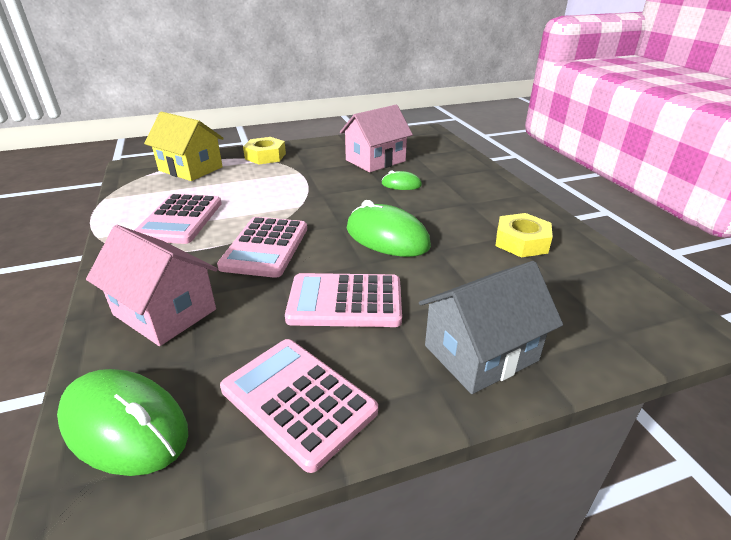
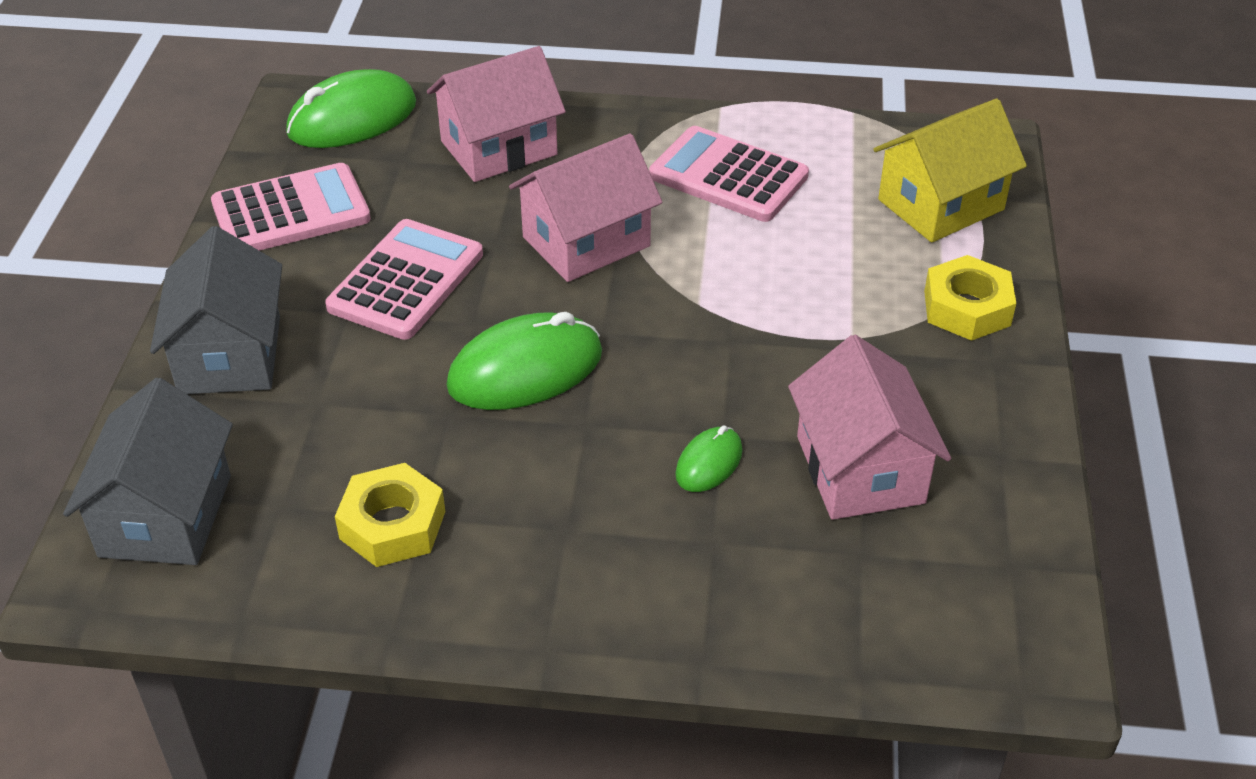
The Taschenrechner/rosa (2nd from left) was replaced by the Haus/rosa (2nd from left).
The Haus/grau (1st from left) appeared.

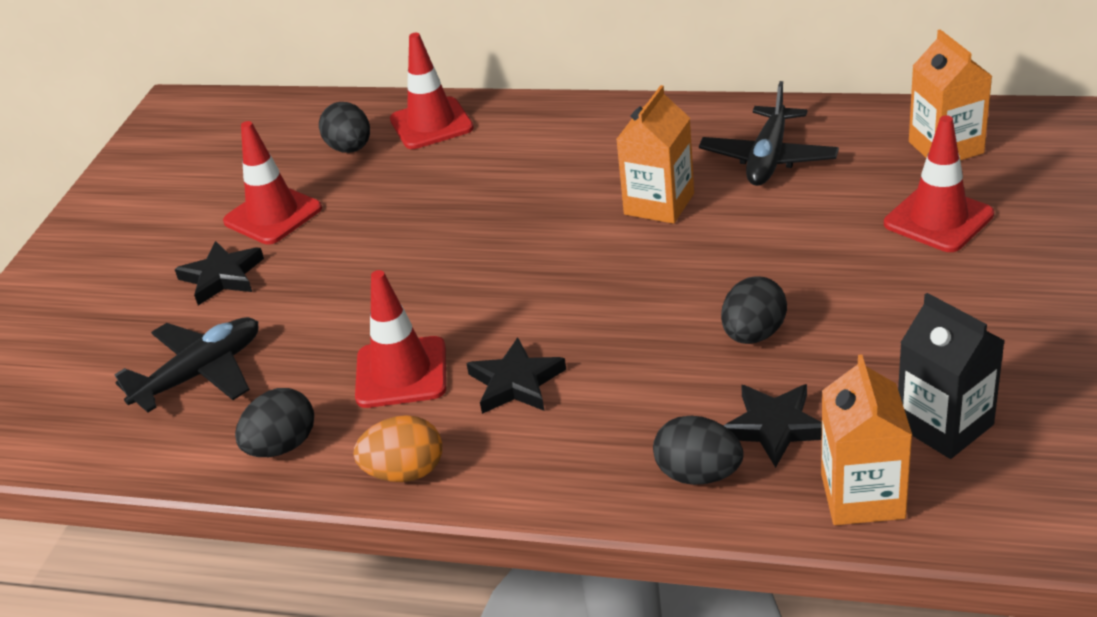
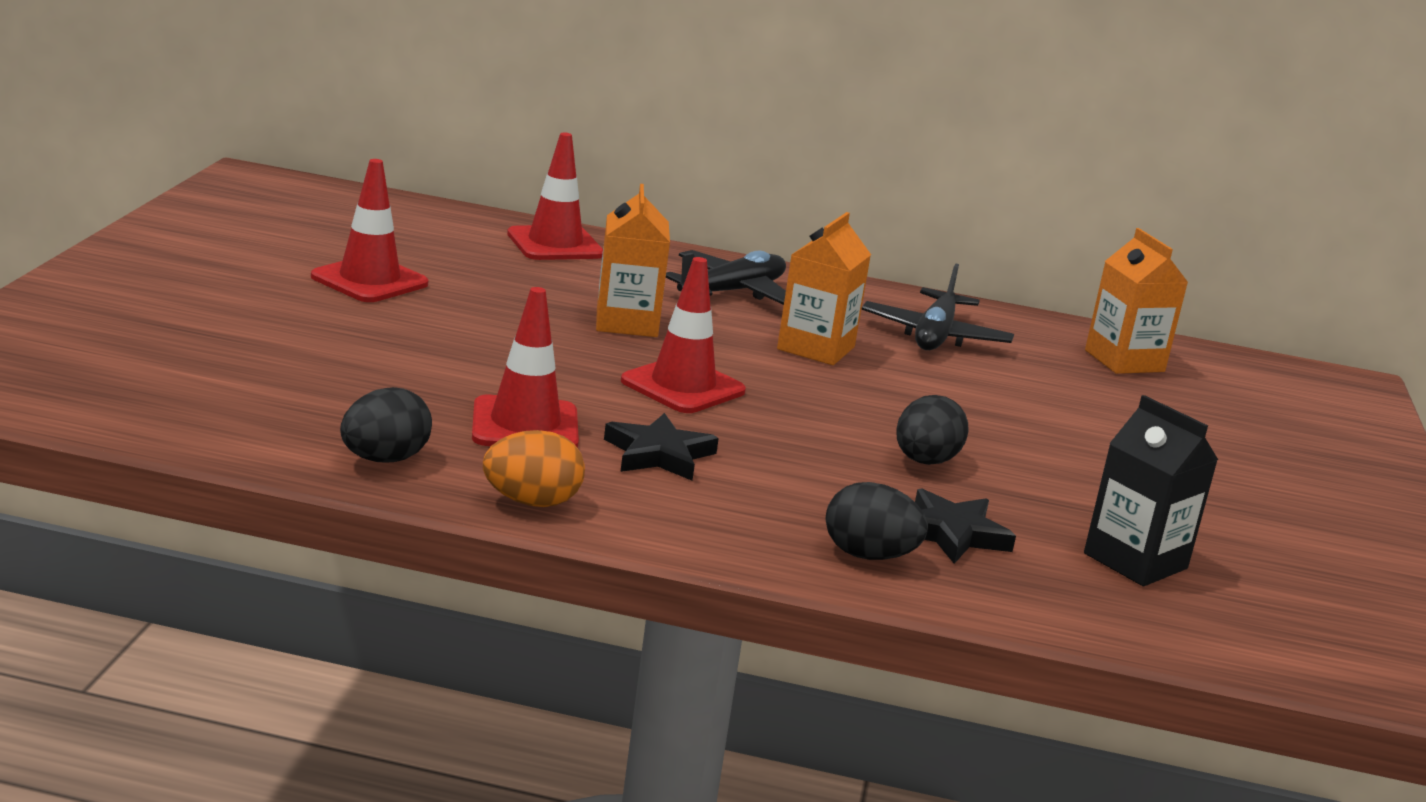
The Ei/schwarz (2nd from left) disappeared.
The Leitkegel/rot (4th from left) moved.
The Stern/schwarz (1st from left) disappeared.
The Flugzeug/schwarz (1st from left) moved.
The Getränkekarton/orange (2nd from left in the first image) moved.

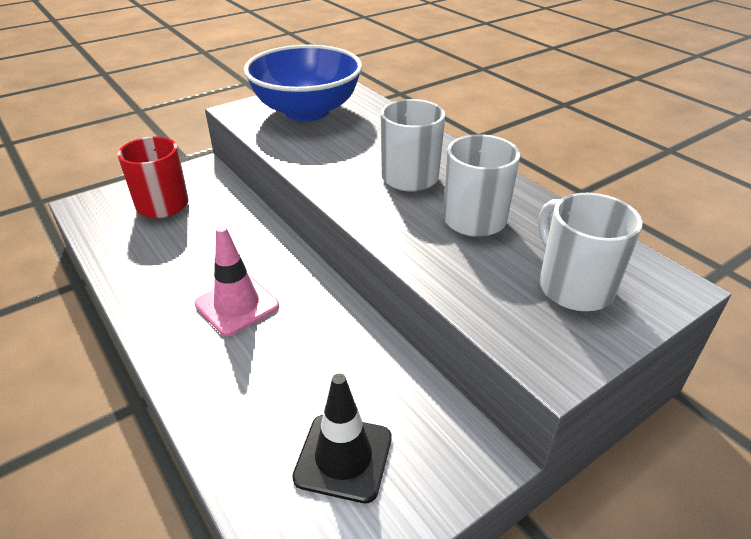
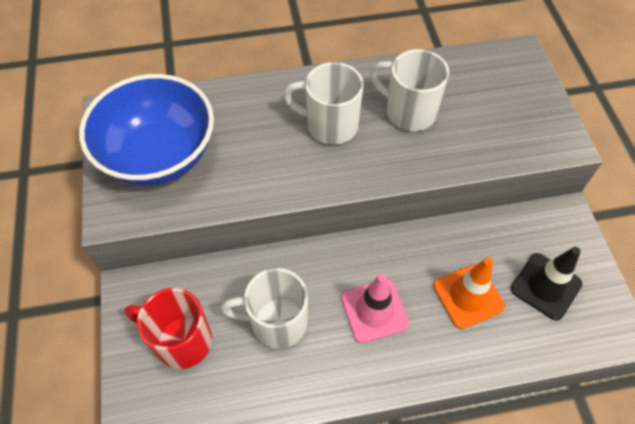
The Tasse/weiß (3rd from left in the first image) moved.
The Leitkegel/orange appeared.

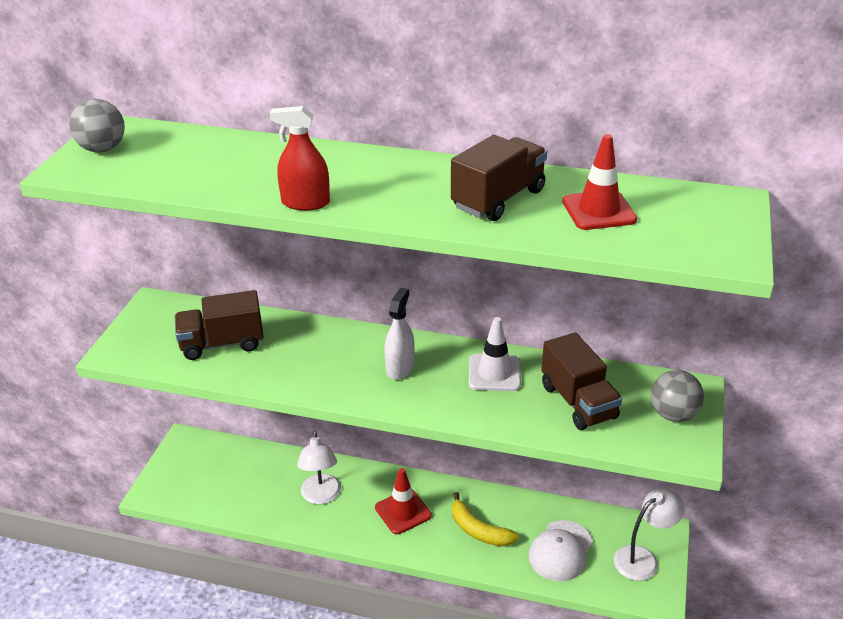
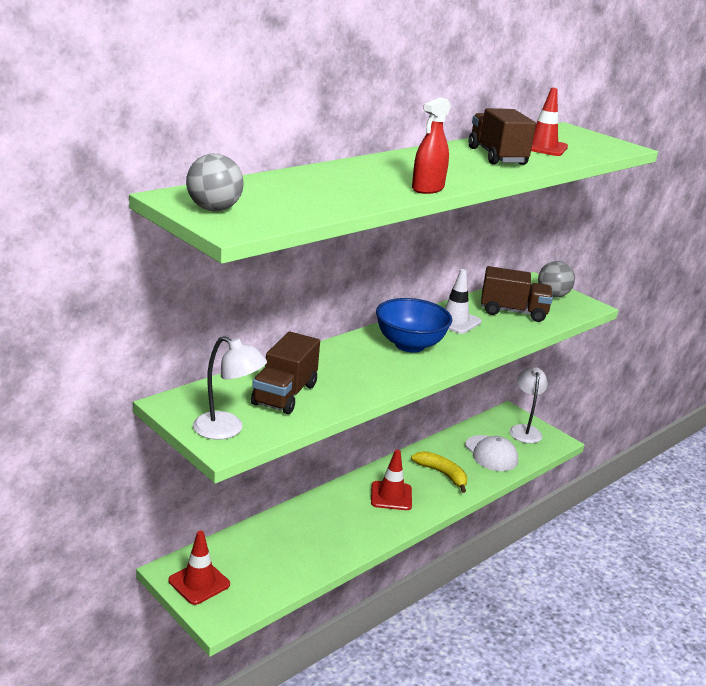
The Sprühflasche/weiß was replaced by the Schüssel/blau.
The Lampe/weiß (1st from left) moved.
The Banane/gelb turned 120 degrees counterclockwise.
The Leitkegel/rot (1st from left) appeared.

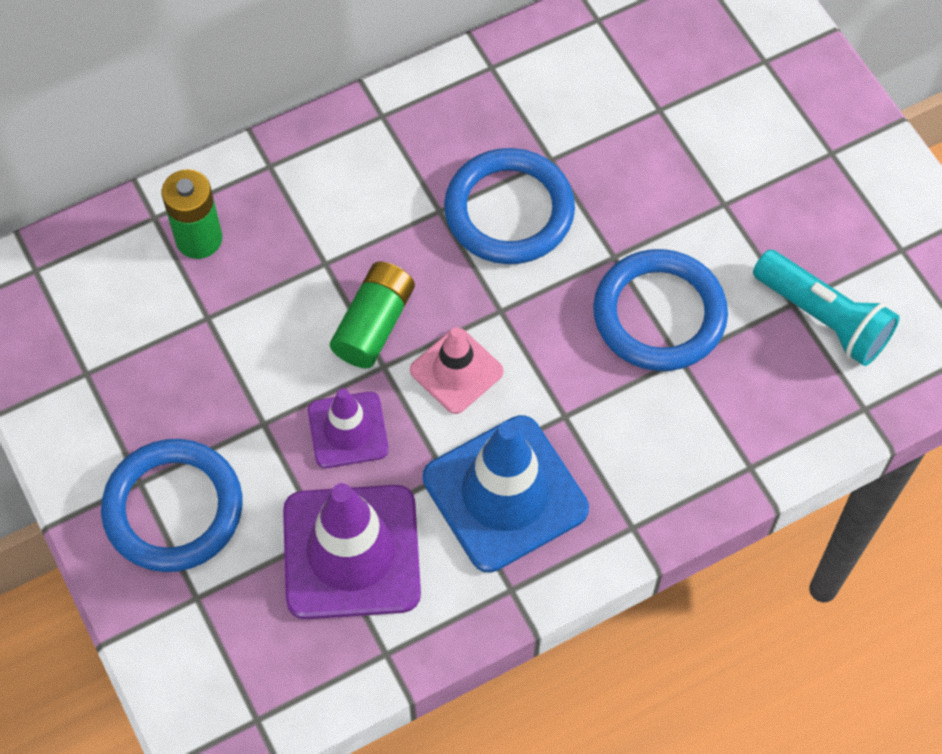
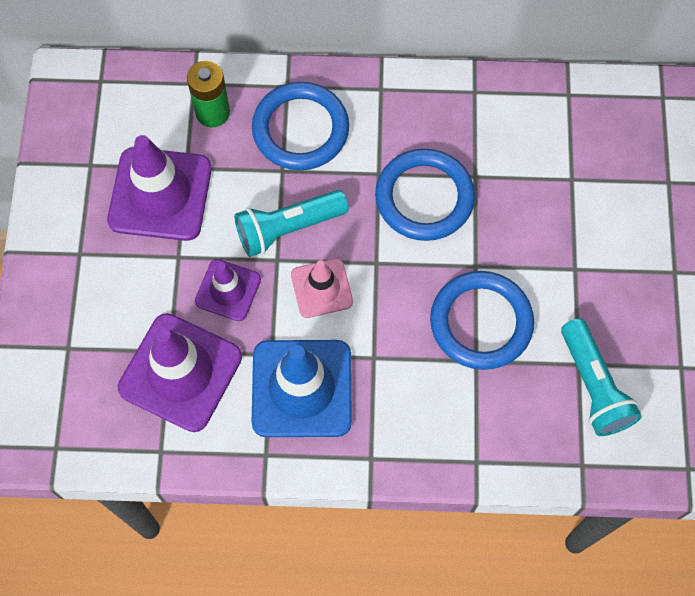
The Batterie/grün (2nd from left) was replaced by the Taschenlampe/türkis (1st from left).
The Ring/blau (1st from left) moved.
The Leitkegel/lila (1st from left) appeared.

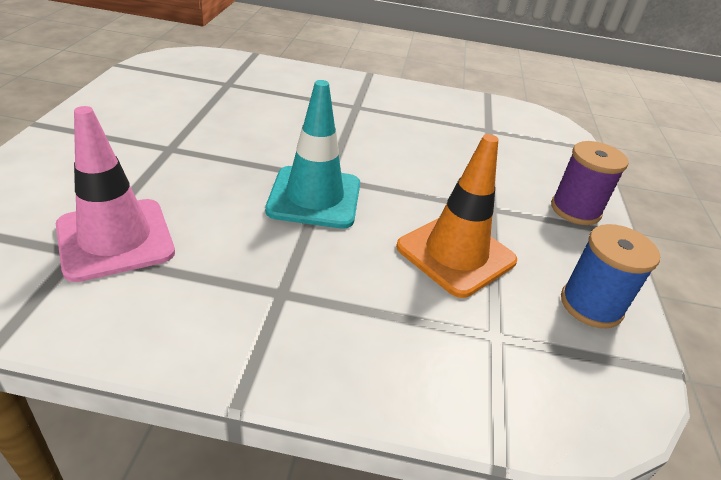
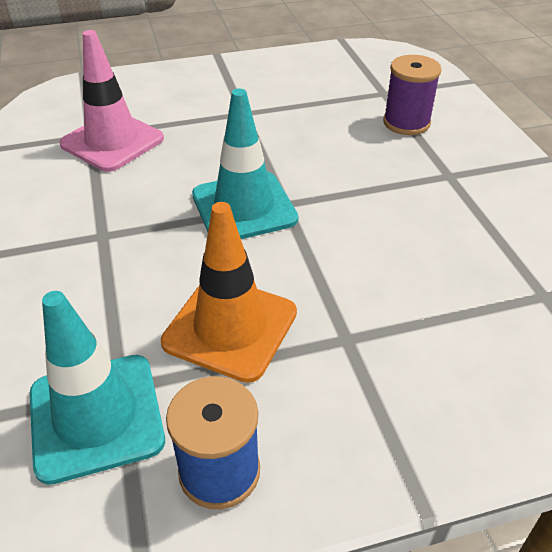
The Garnrolle/lila moved.
The Leitkegel/türkis (1st from left) appeared.

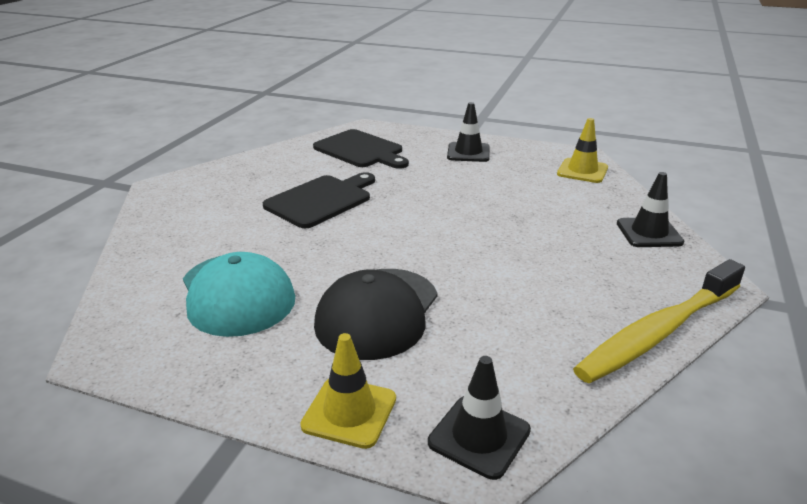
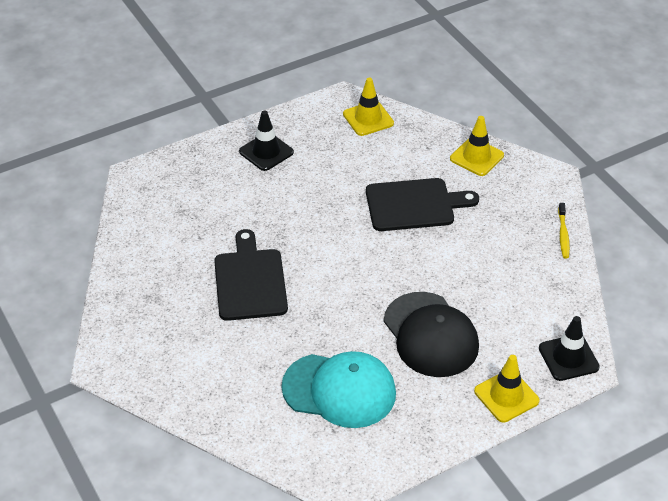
The Schneidebrett/schwarz (2nd from left) moved.
The Leitkegel/schwarz (3rd from left) became the Leitkegel/gelb (2nd from left).
The Zahnbürste/gelb changed to 0.42 times the size.

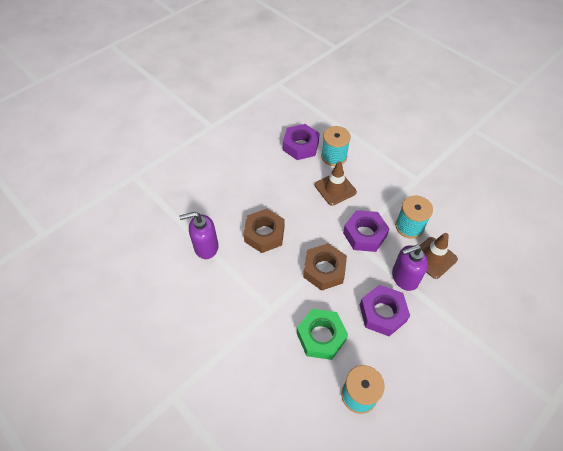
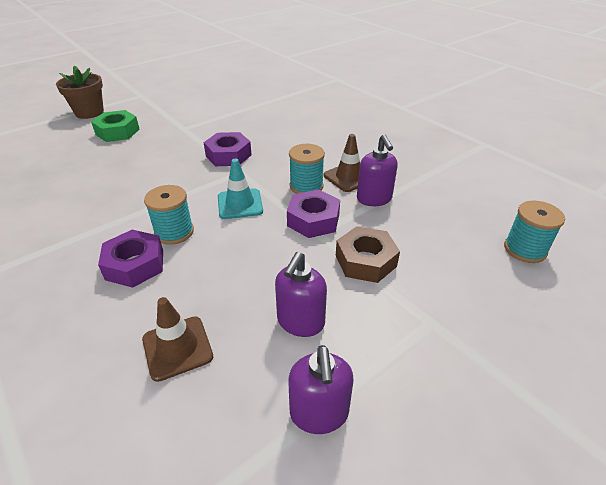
The Leitkegel/braun (1st from left) moved.
The Sechskantmutter/braun (1st from left) was replaced by the Seifenspender/lila (1st from left).
The Sechskantmutter/lila (3rd from left in the first image) moved.
The Sechskantmutter/grün moved.
The Blumentopf/braun appeared.
The Leitkegel/türkis appeared.

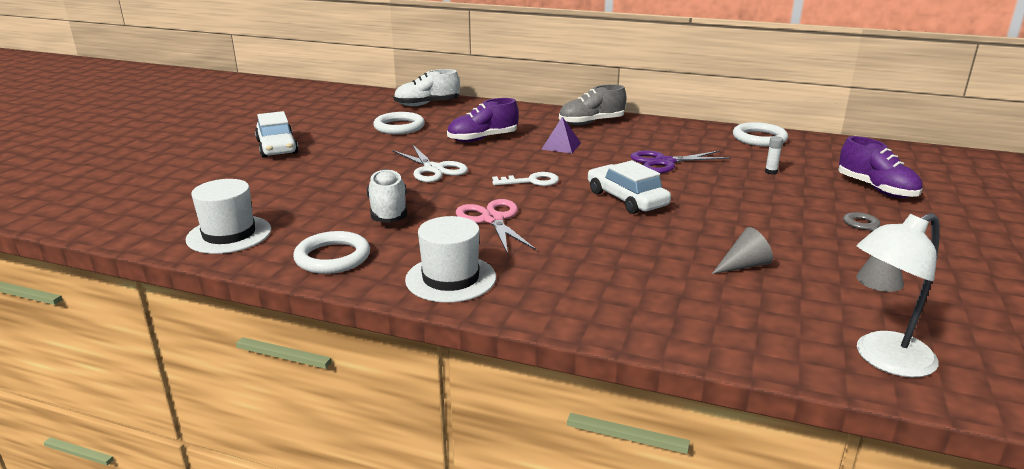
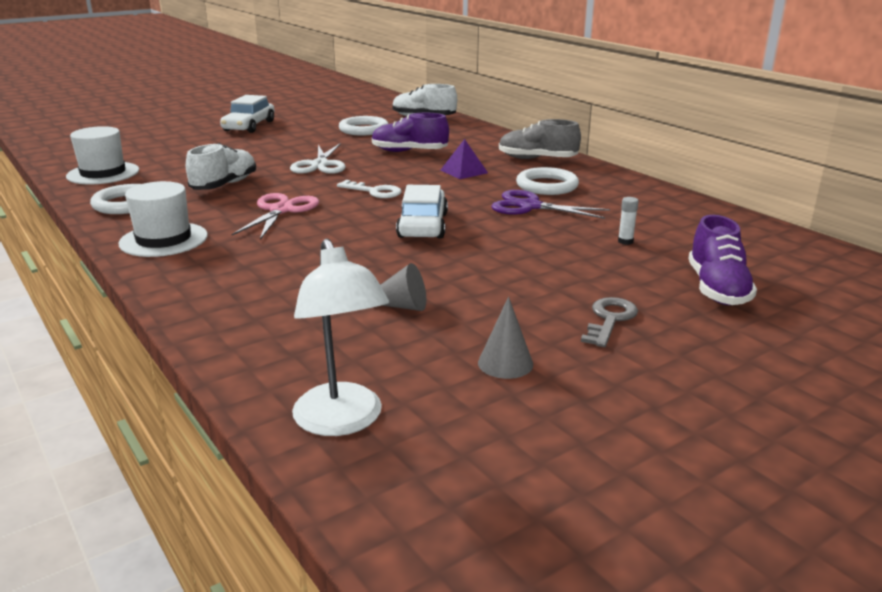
The Ring/weiß (3rd from left) moved.
The Lampe/weiß turned 120 degrees counterclockwise.

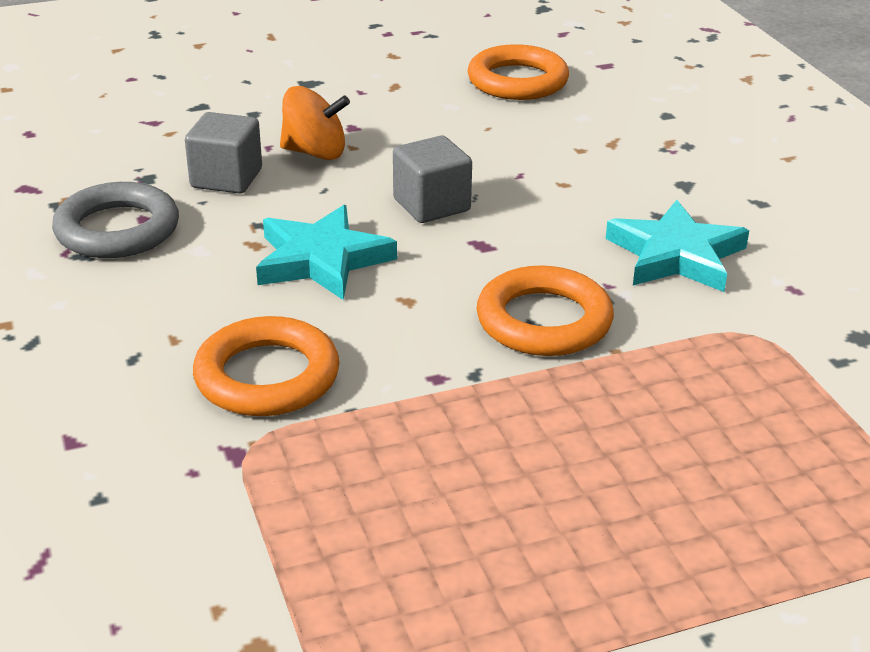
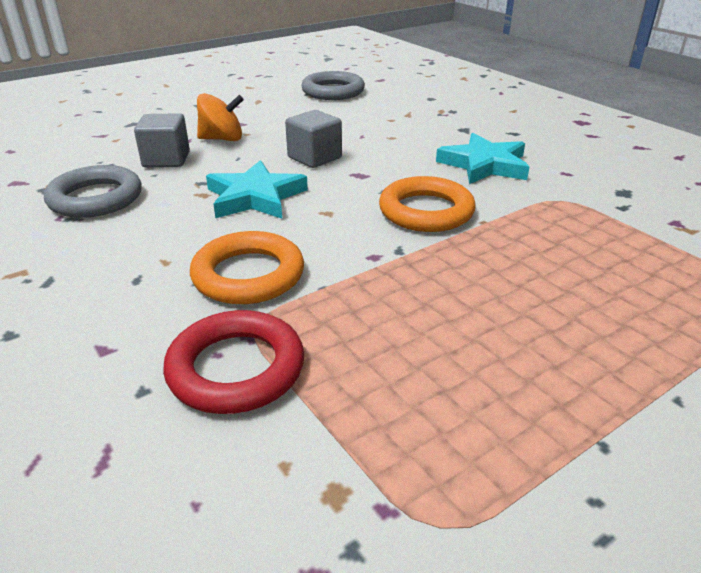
The Ring/orange (2nd from left) became the Ring/grau (2nd from left).
The Ring/rot appeared.

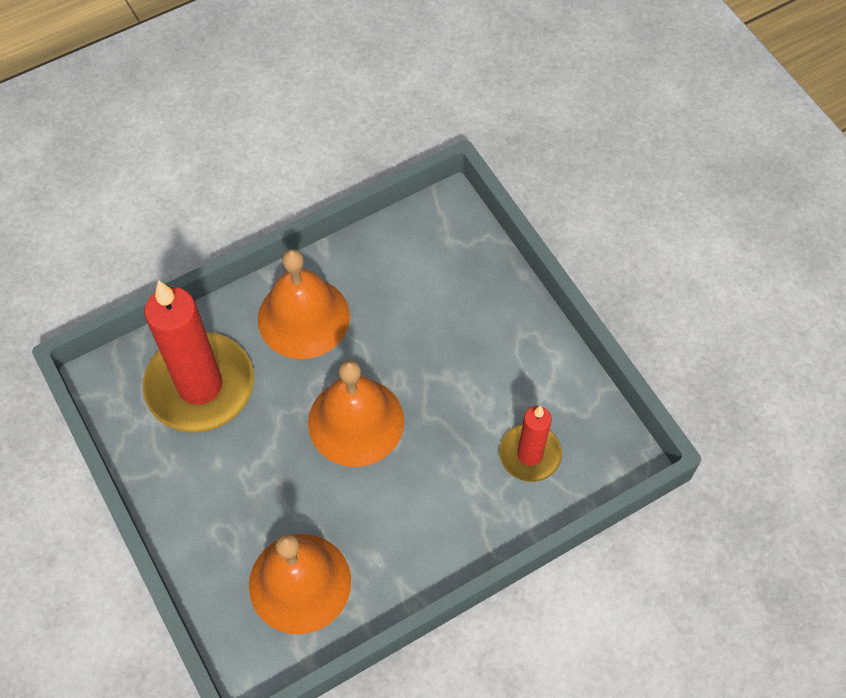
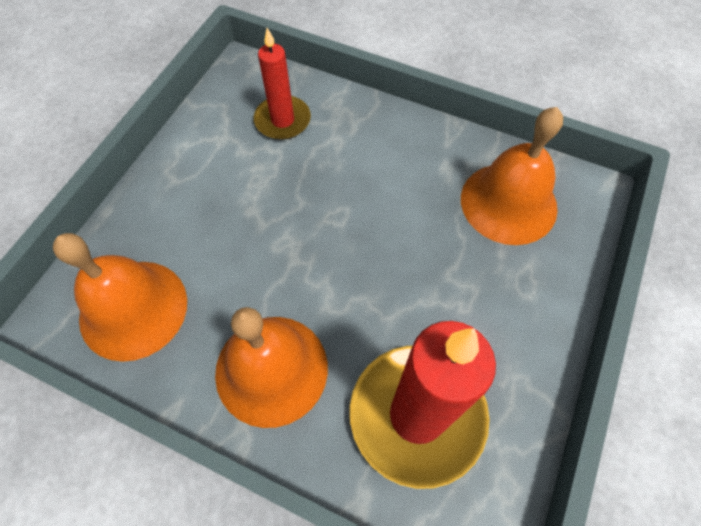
The Glocke/orange (3rd from left in the first image) moved.

